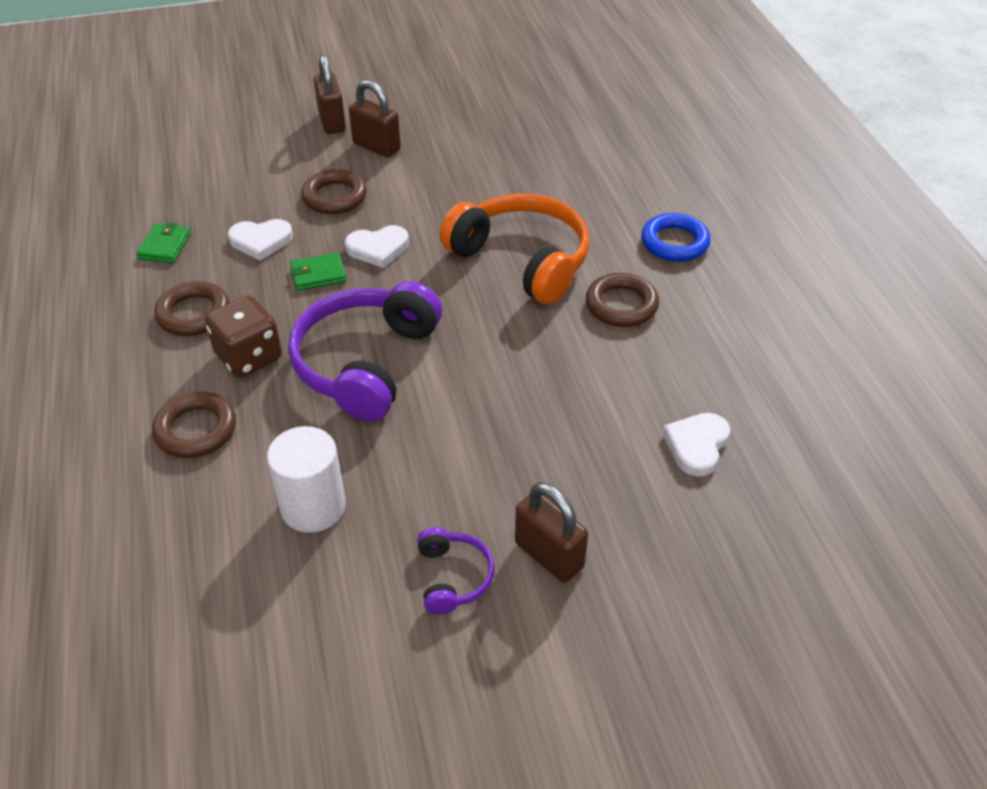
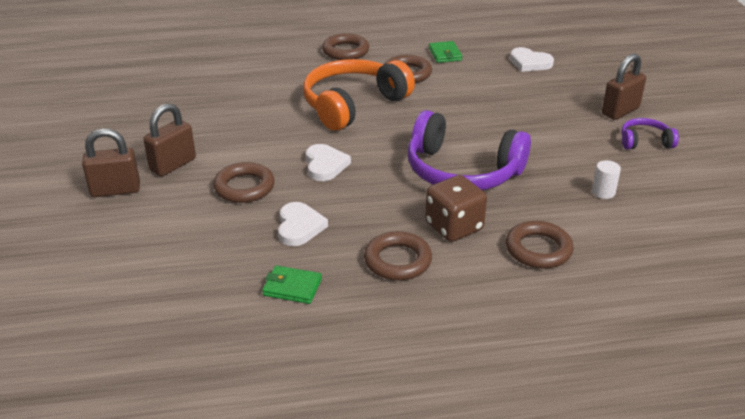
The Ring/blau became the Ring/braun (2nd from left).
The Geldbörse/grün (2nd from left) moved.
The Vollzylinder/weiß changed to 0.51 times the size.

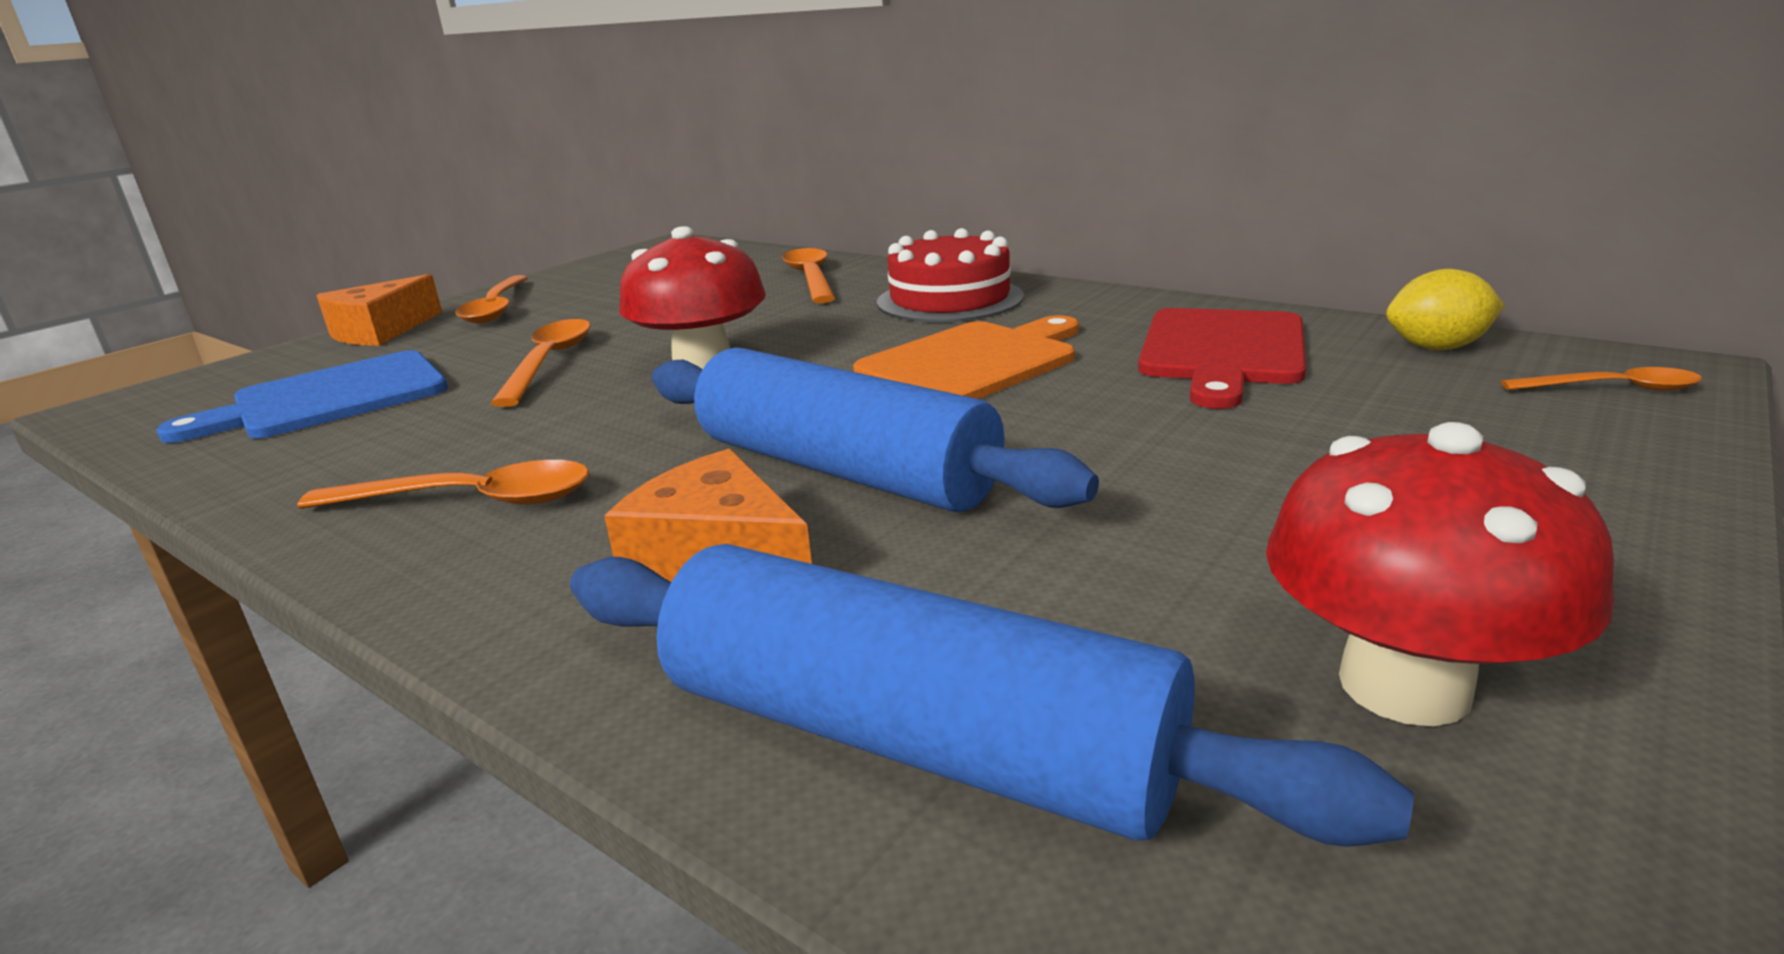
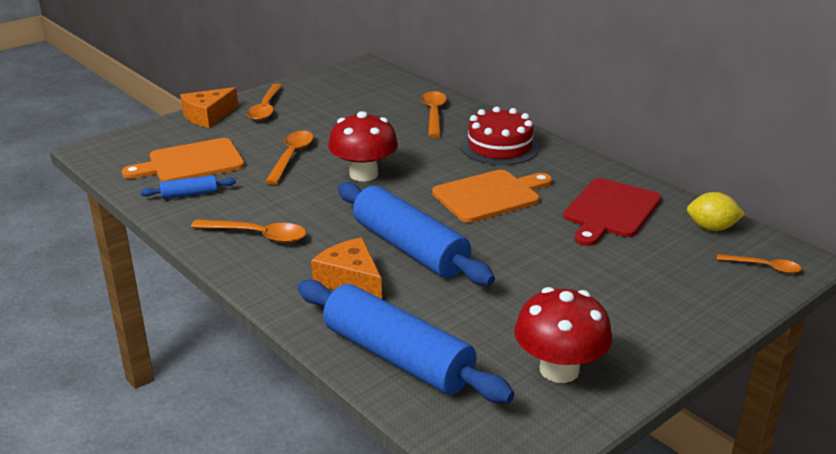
The Schneidebrett/blau became the Schneidebrett/orange (1st from left).
The Nudelholz/blau (1st from left) appeared.

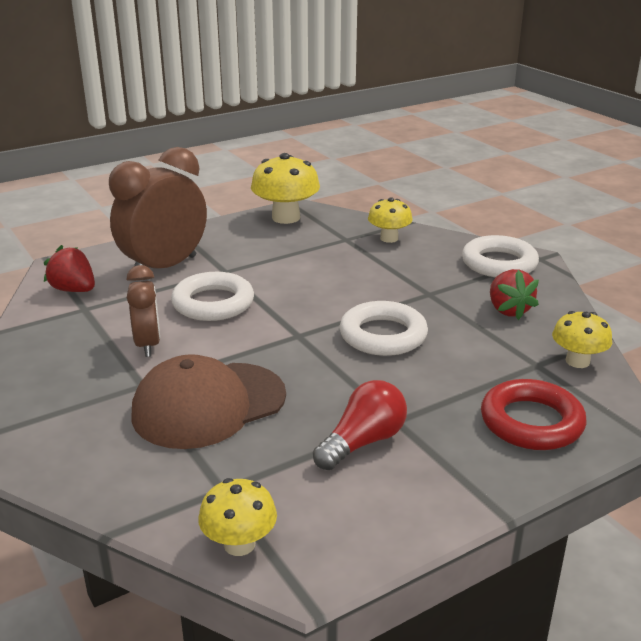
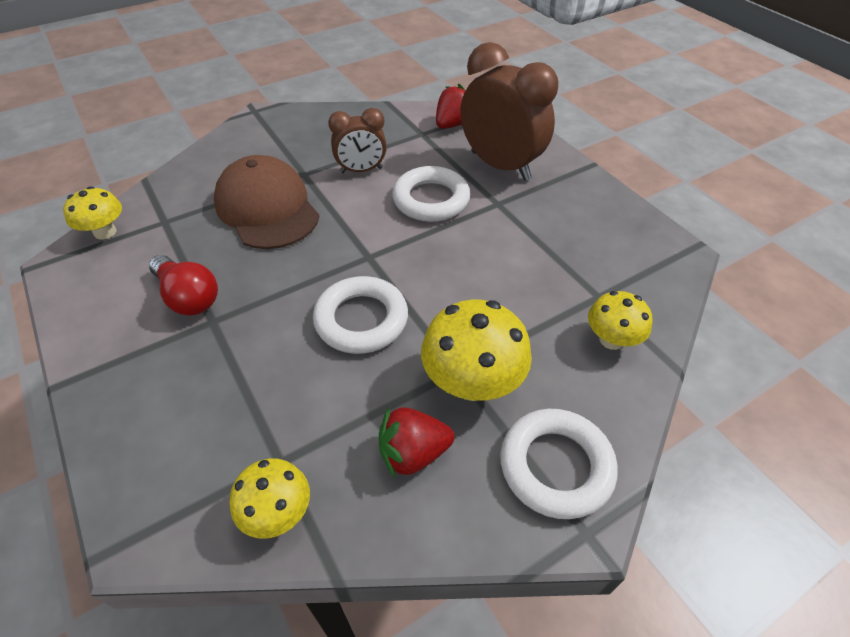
The Pilz/gelb (2nd from left in the first image) moved.
The Ring/rot disappeared.

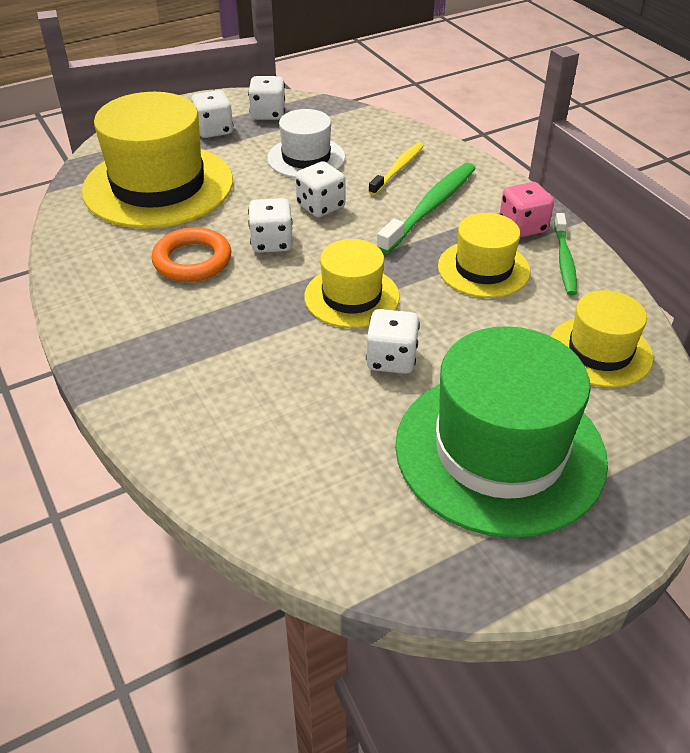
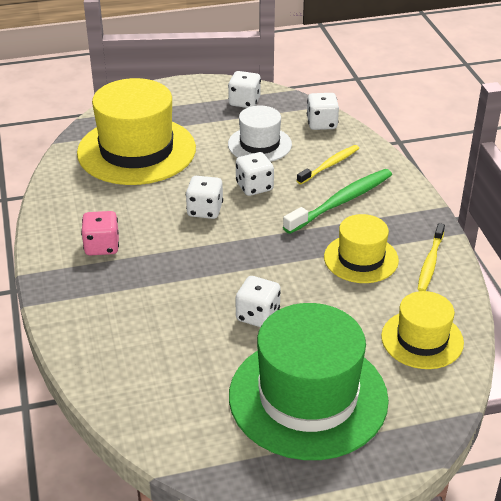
The Spielwürfel/weiß (1st from left in the first image) moved.
The Spielwürfel/rosa moved.
The Zahnbürste/grün (2nd from left) became the Zahnbürste/gelb (2nd from left).
The Ring/orange disappeared.
The Hut/gelb (2nd from left) disappeared.

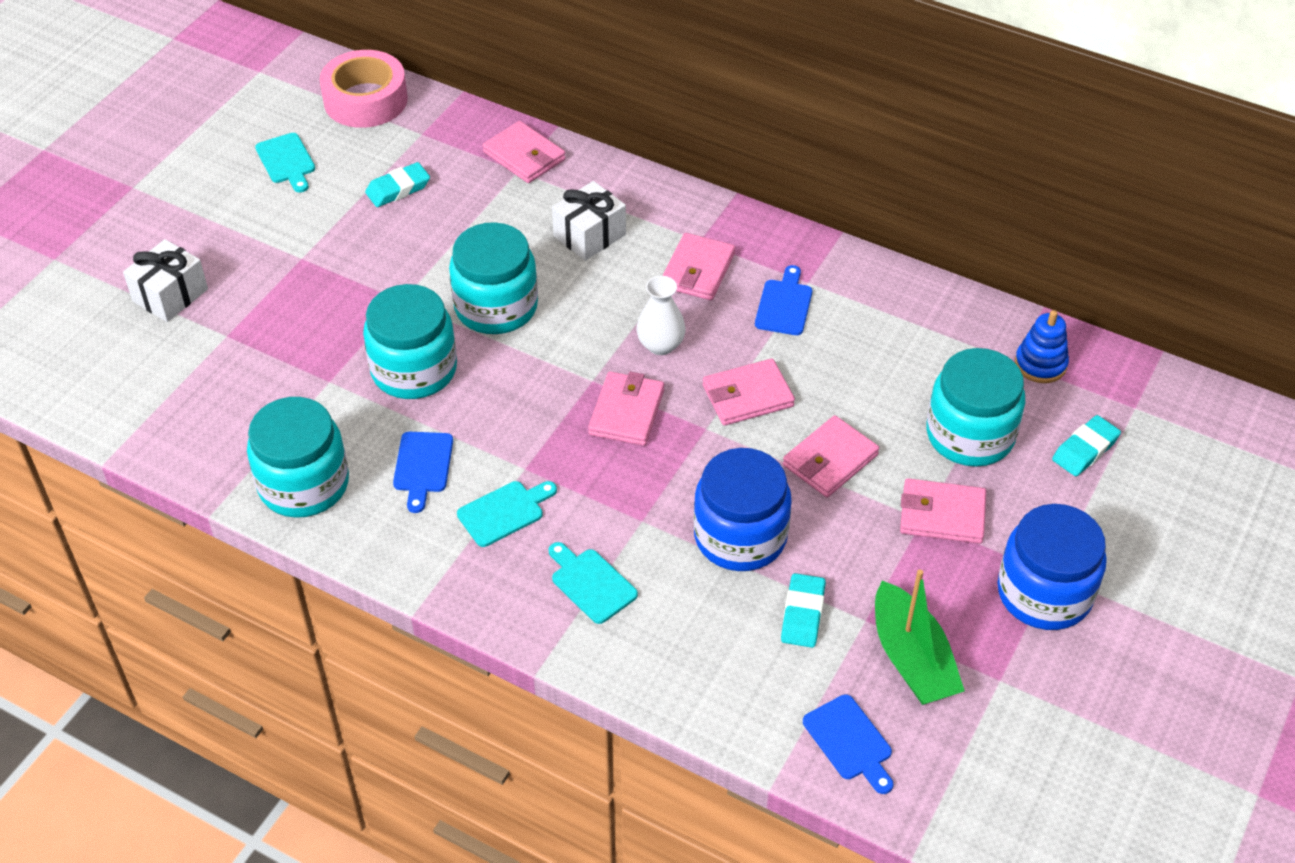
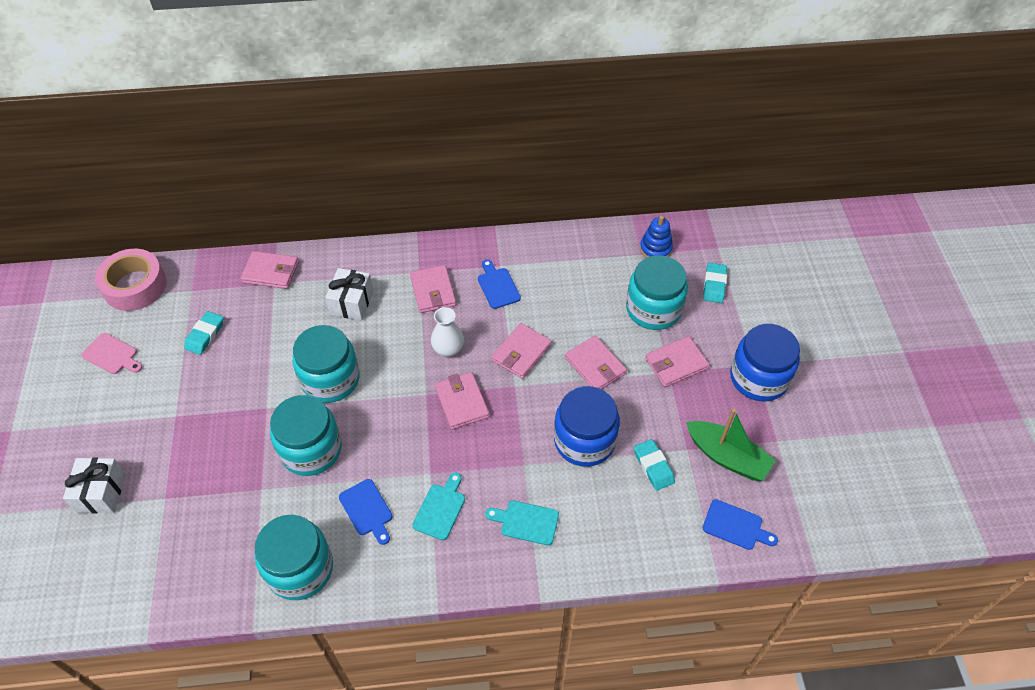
The Schneidebrett/türkis (1st from left) became the Schneidebrett/rosa.
The Geldbörse/rosa (5th from left) turned 45 degrees counterclockwise.

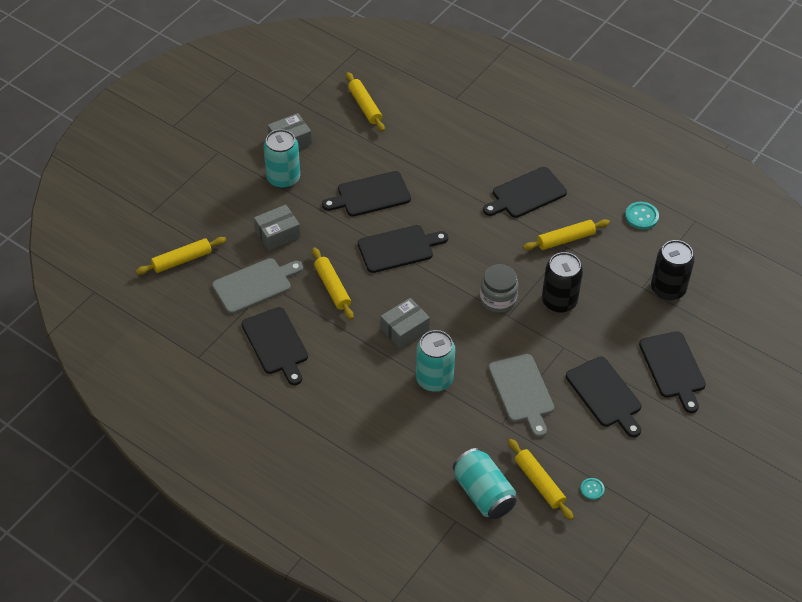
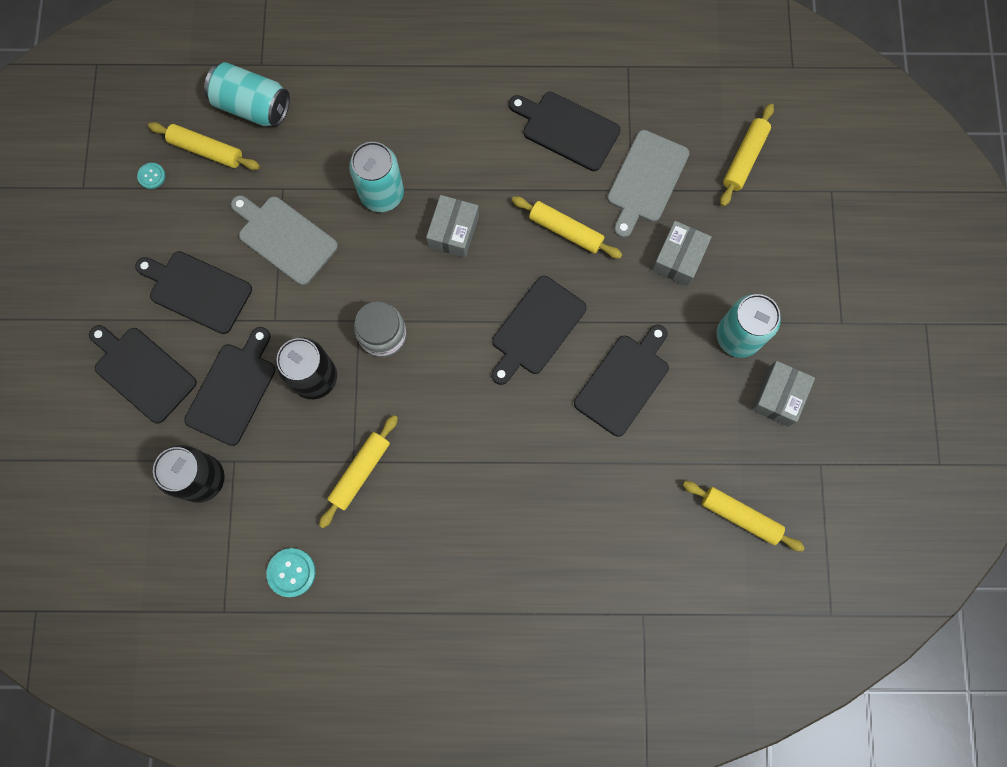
The Schneidebrett/schwarz (4th from left in the first image) moved.

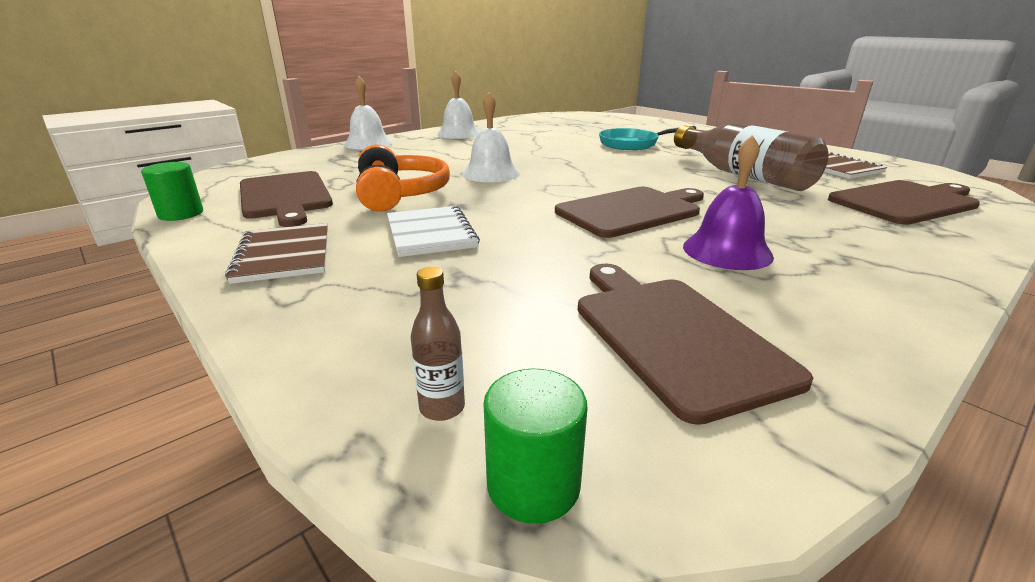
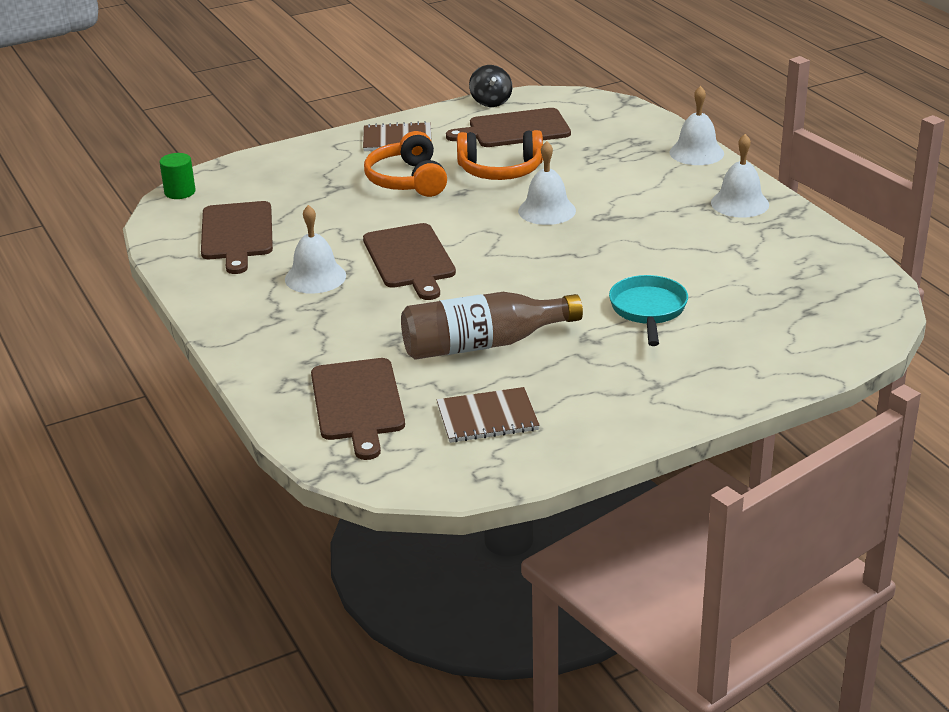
The Glocke/lila became the Glocke/weiß (1st from left).
The Vollzylinder/grün (1st from left) was replaced by the Kreisel/schwarz.
The Notizbuch/weiß was replaced by the Kopfhörer/orange (1st from left).
The Schneidebrett/braun (3rd from left in the first image) turned 90 degrees clockwise.
The Flasche/braun (1st from left) disappeared.

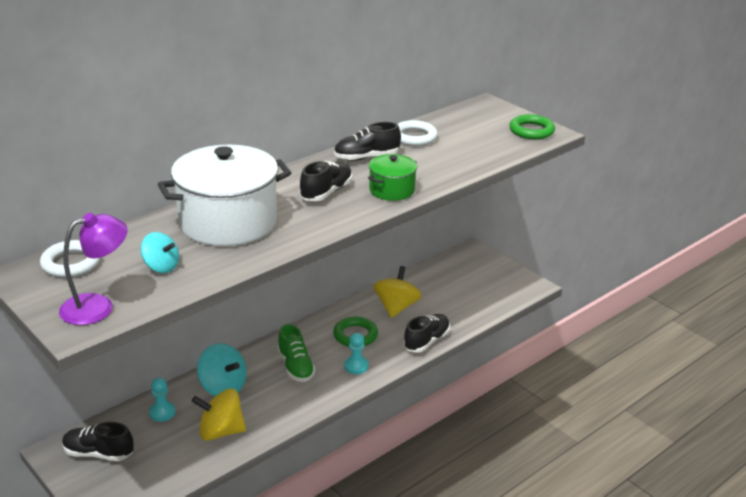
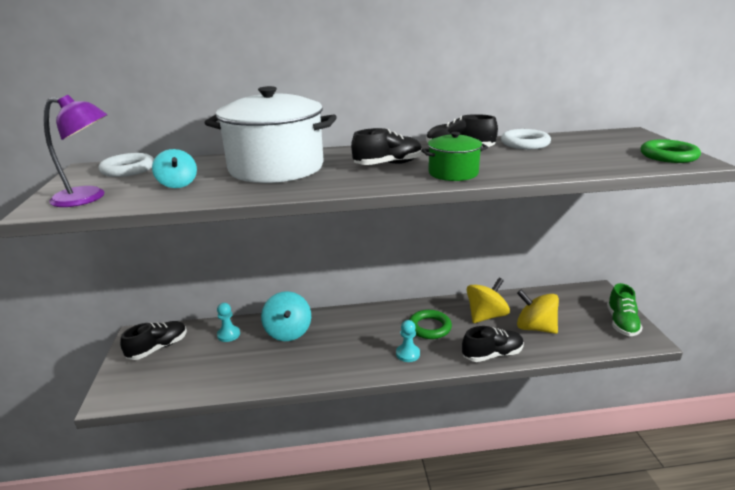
The Schuh/grün moved.
The Kreisel/gelb (1st from left in the first image) moved.
The Schuh/schwarz (1st from left) turned 90 degrees clockwise.

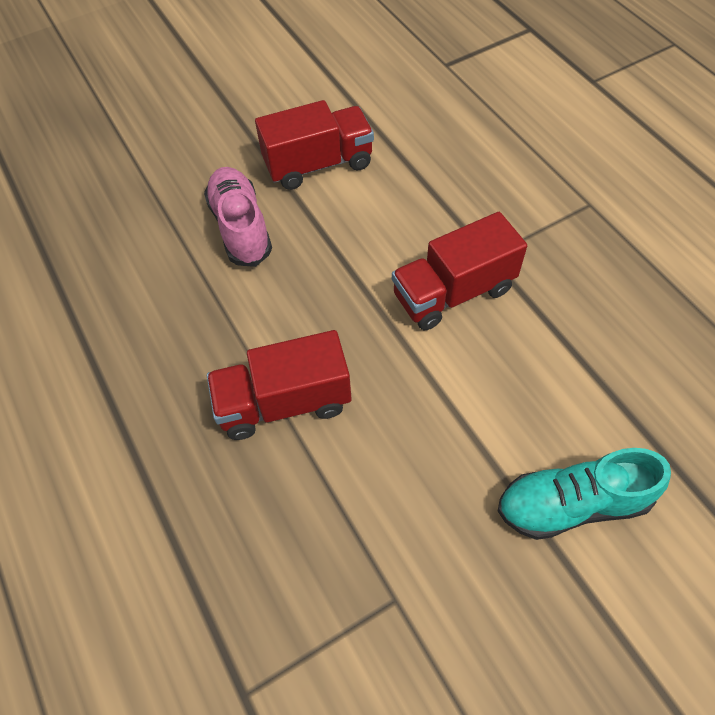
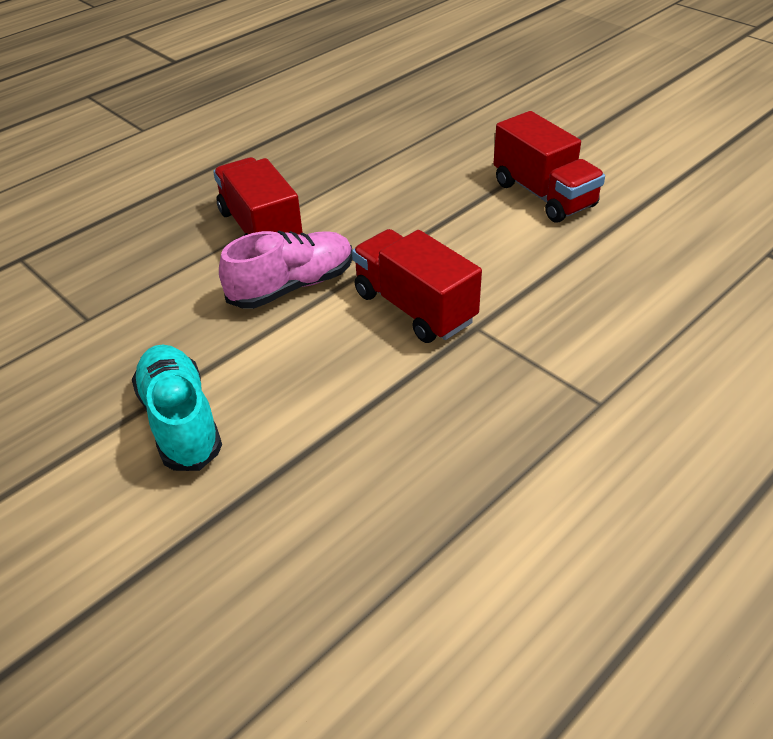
The Schuh/rosa moved.

